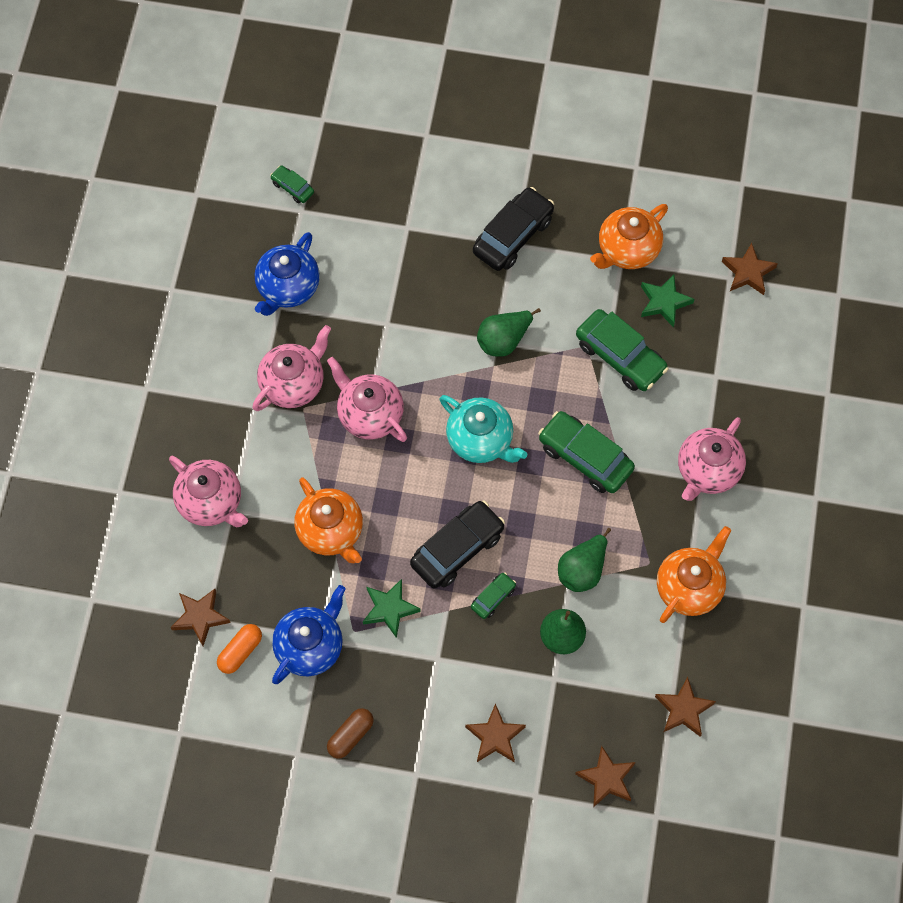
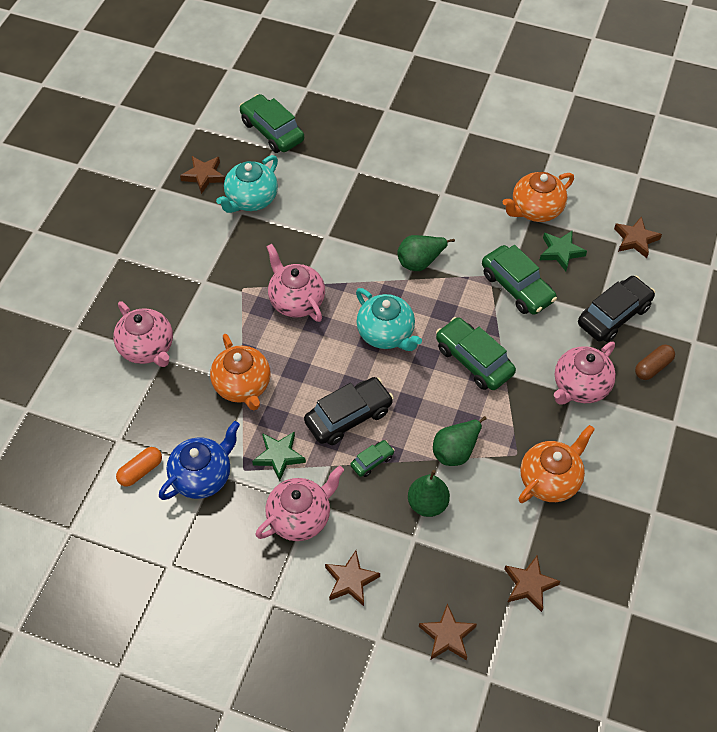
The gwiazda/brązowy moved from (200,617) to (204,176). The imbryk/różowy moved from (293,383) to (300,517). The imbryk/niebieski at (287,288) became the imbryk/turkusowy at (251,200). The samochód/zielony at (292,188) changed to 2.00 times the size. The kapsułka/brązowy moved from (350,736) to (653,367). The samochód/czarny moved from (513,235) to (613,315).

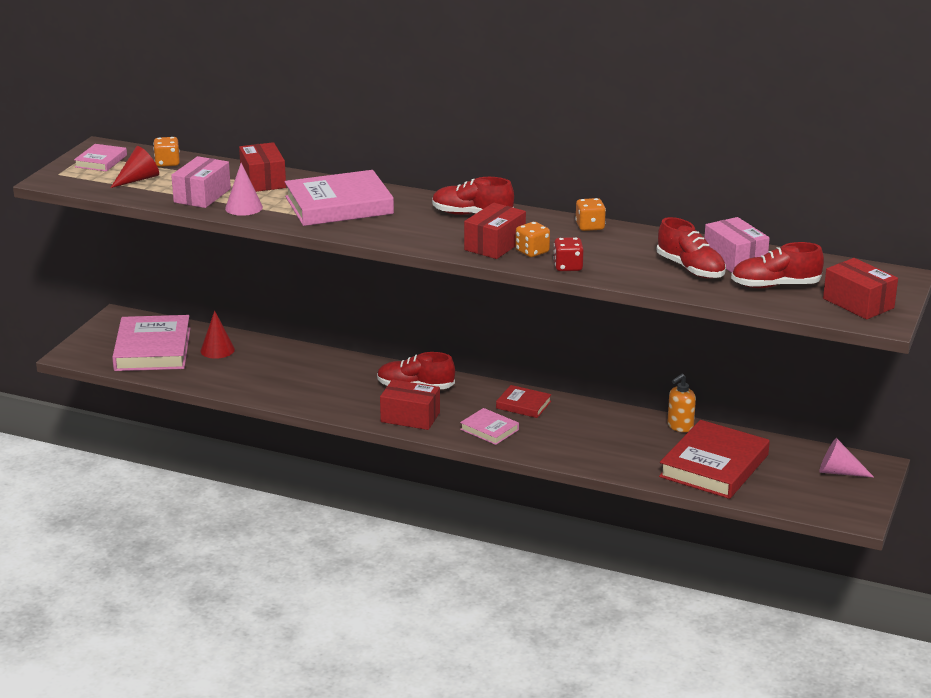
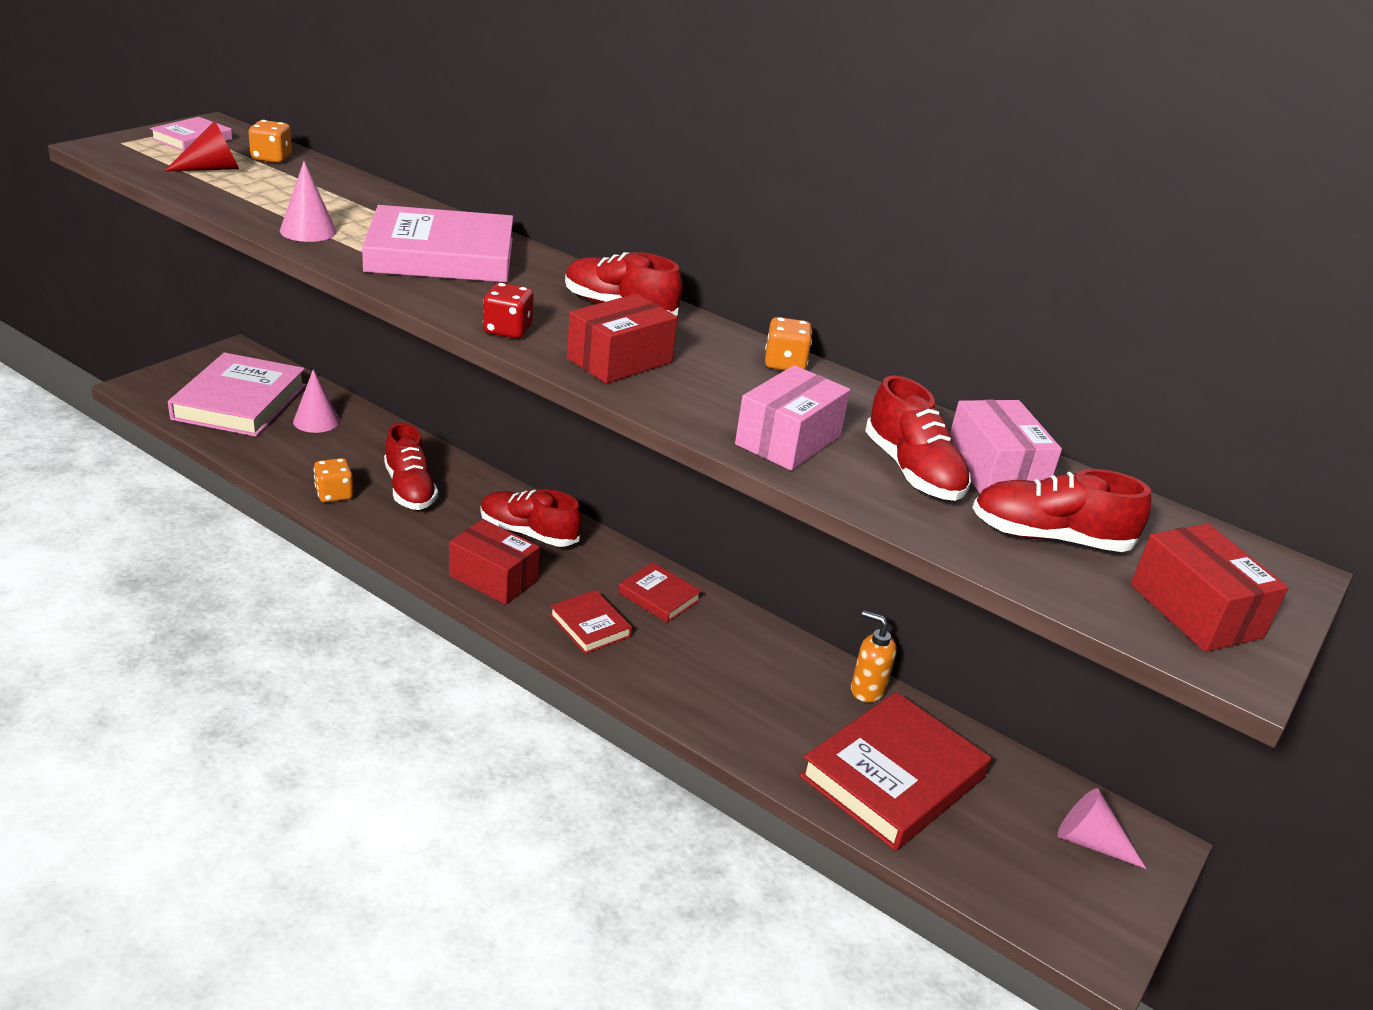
The pudełko/różowy moved from (202,195) to (788,440). The stożek/czerwony at (217,350) became the stożek/różowy at (316,421). The pudełko/czerwony at (263,180) disappeared. The książka/różowy at (489,429) became the książka/czerwony at (590,626). The kostka do gry/pomarańczowy moved from (532,252) to (334,494). The kostka do gry/czerwony moved from (568,267) to (507,330). The dozownik mydła/pomarańczowy at (680,426) turned 60 degrees clockwise. The but/czerwony at (410,489) appeared.

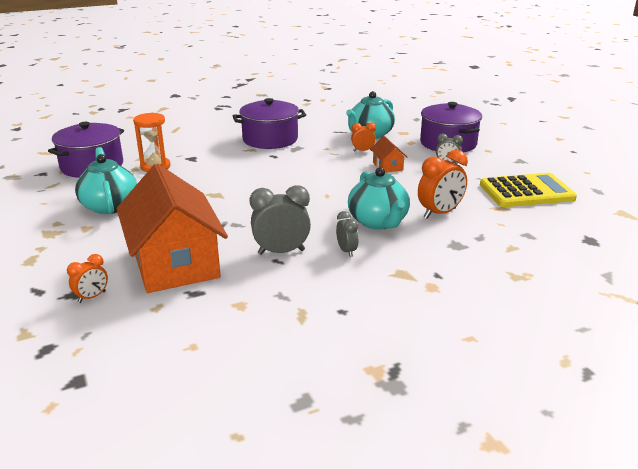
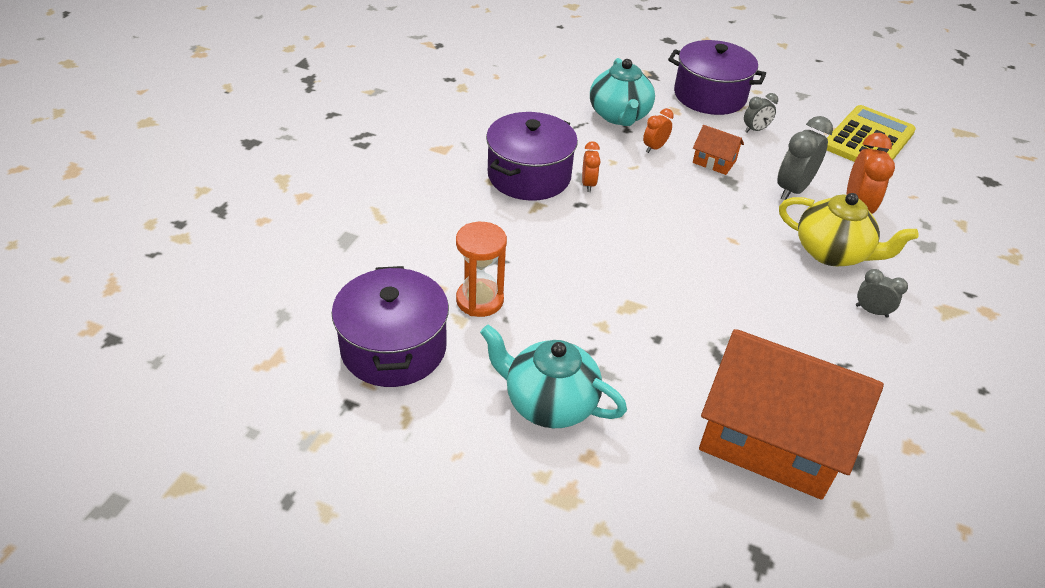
The budzik/pomarańczowy moved from (92,297) to (588,184). The budzik/szary moved from (281,252) to (792,190). The imbryk/turkusowy at (378,222) became the imbryk/żółty at (832,253).

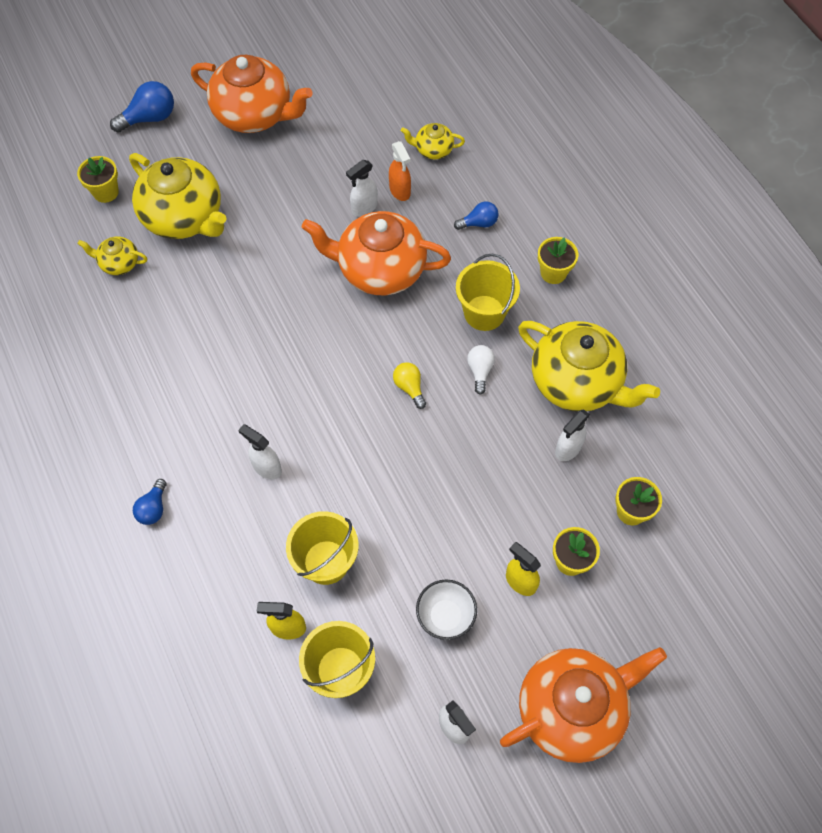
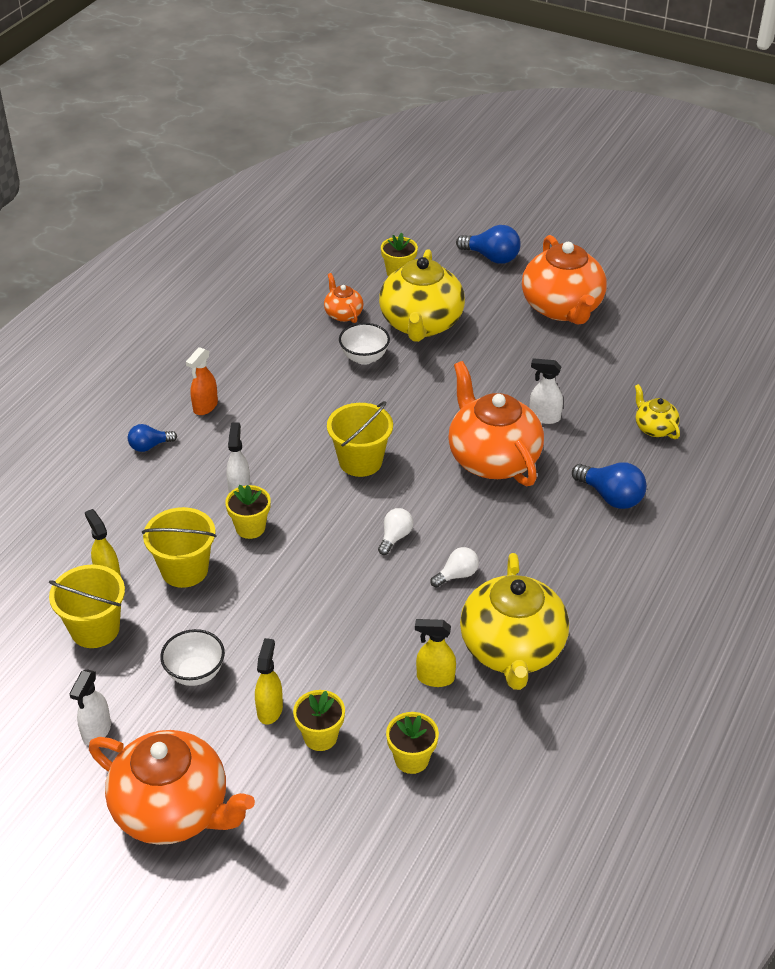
The imbryk/żółty at (119,263) became the imbryk/pomarańczowy at (343,314). The spryskiwacz/pomarańczowy moved from (400,191) to (205,407). The żarówka/żółty at (409,387) became the żarówka/biały at (395,537). The żarówka/niebieski at (479,223) changed to 1.60 times the size. The wiadro/żółty moved from (484,313) to (360,461). The doniczka/żółty moved from (553,273) to (250,528). The spryskiwacz/biały at (567,449) became the spryskiwacz/żółty at (435,678). The miska/biały at (364,358) appeared.

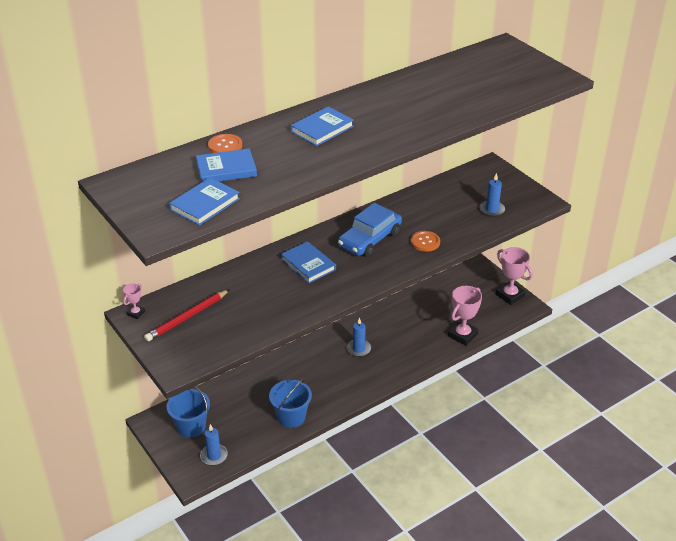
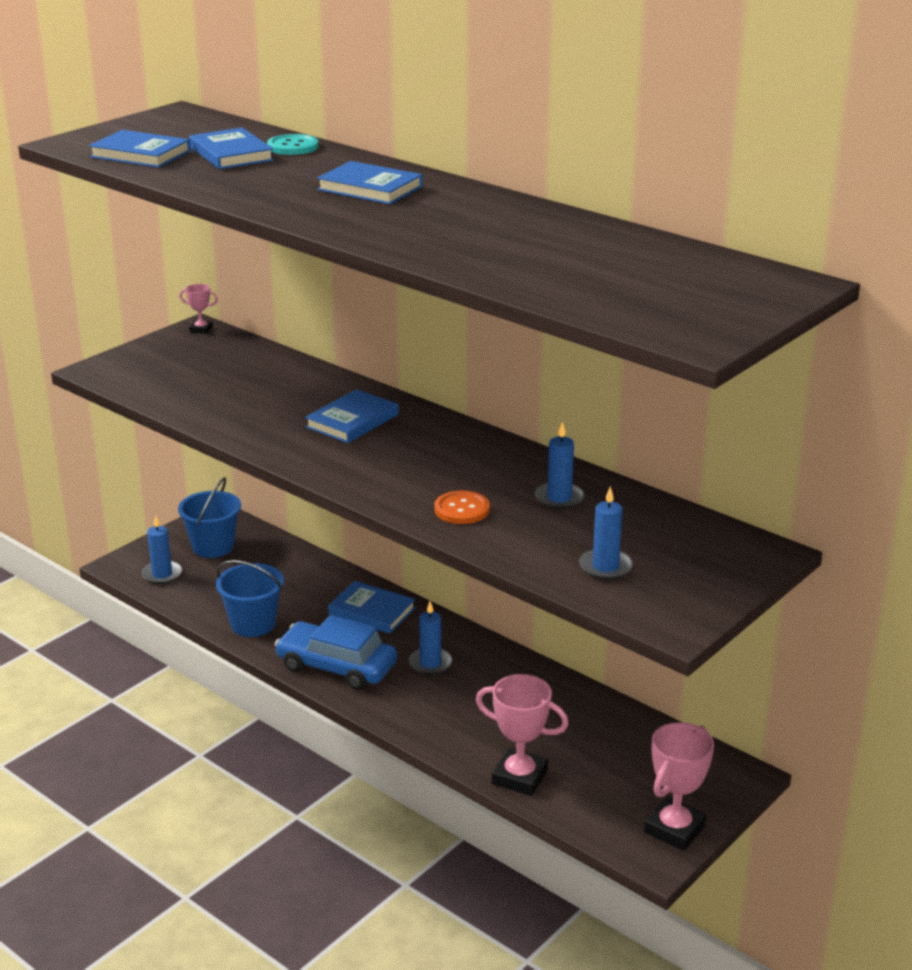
The ołówek/czerwony at (187,317) disappeared. The guzik/pomarańczowy at (225,146) became the guzik/turkusowy at (293,147). The samochód/niebieski moved from (369,239) to (336,666). The książka/niebieski at (371,611) appeared. The świeca/niebieski at (559,498) appeared.

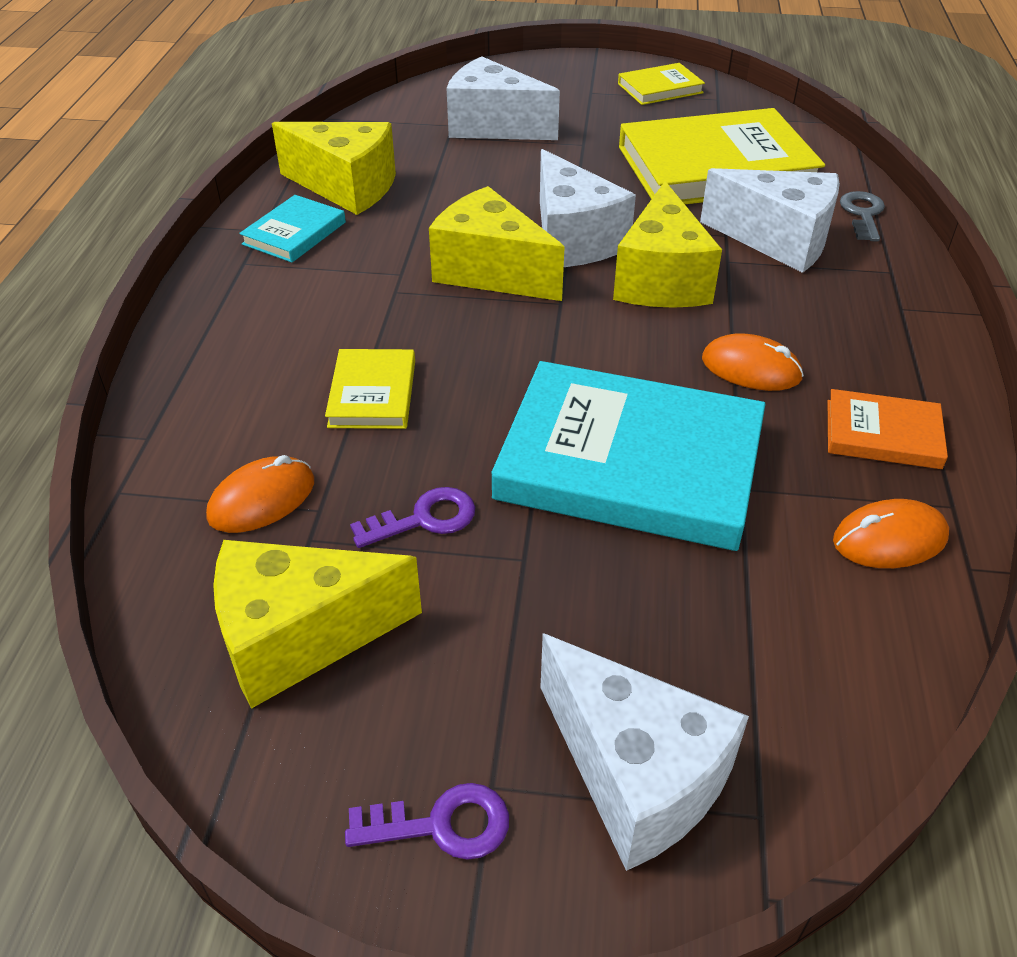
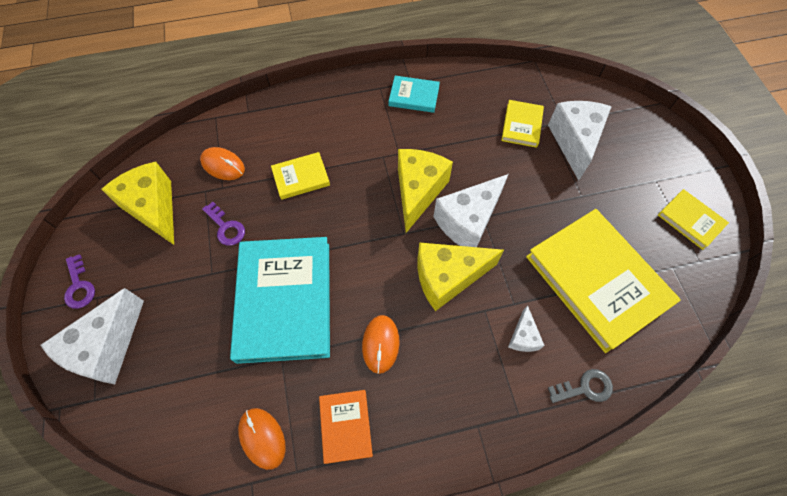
The ser/żółty at (347,187) disappeared. The ser/biały at (778,240) changed to 0.50 times the size. The książka/żółty at (522,125) appeared.

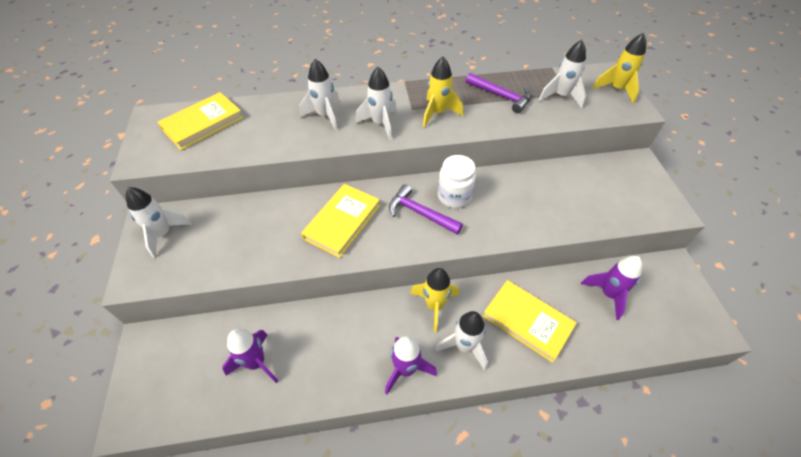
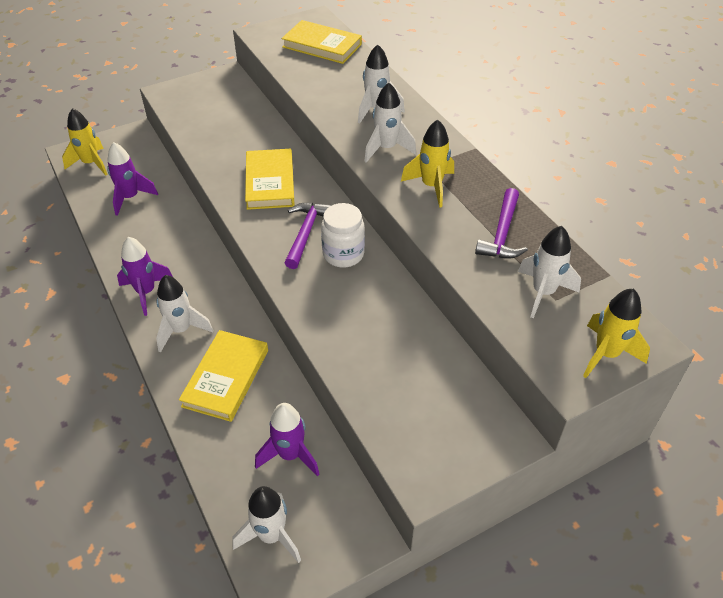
The rakieta/biały moved from (163,234) to (271,536). The książka/żółty at (342,222) turned 75 degrees clockwise. The rakieta/żółty moved from (434,305) to (91,164).

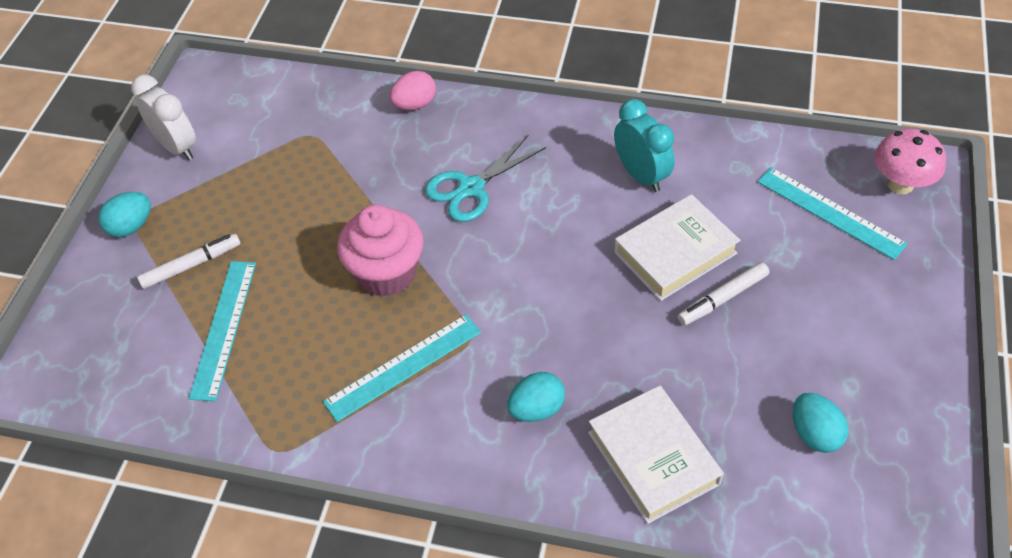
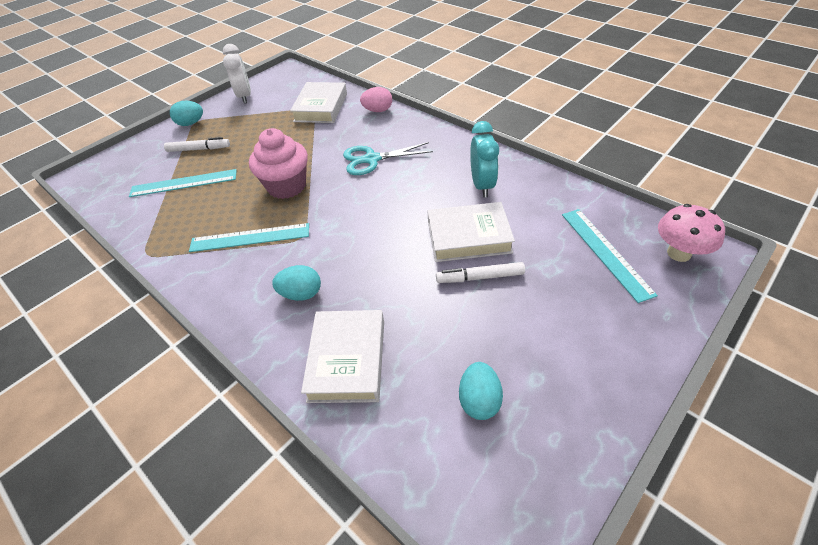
The linijka/turkusowy at (224,328) turned 45 degrees clockwise. The książka/biały at (321,107) appeared.

